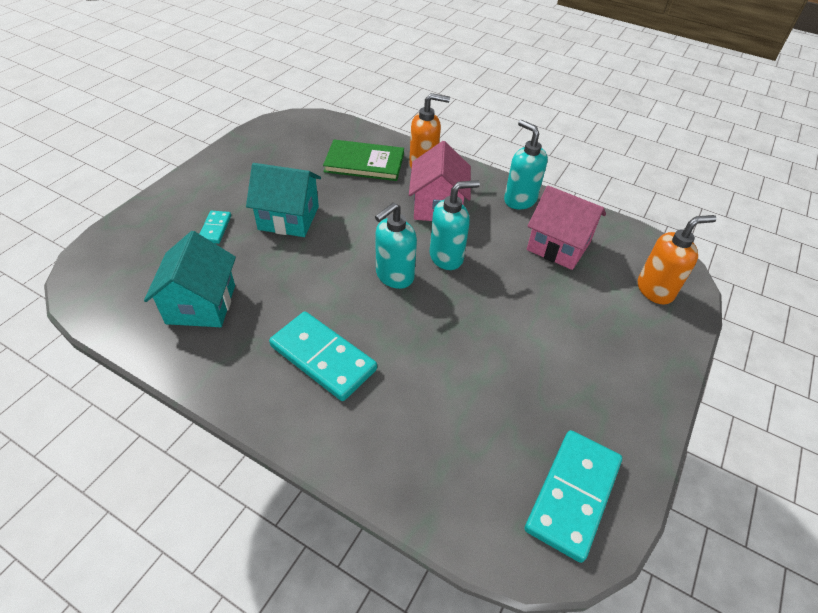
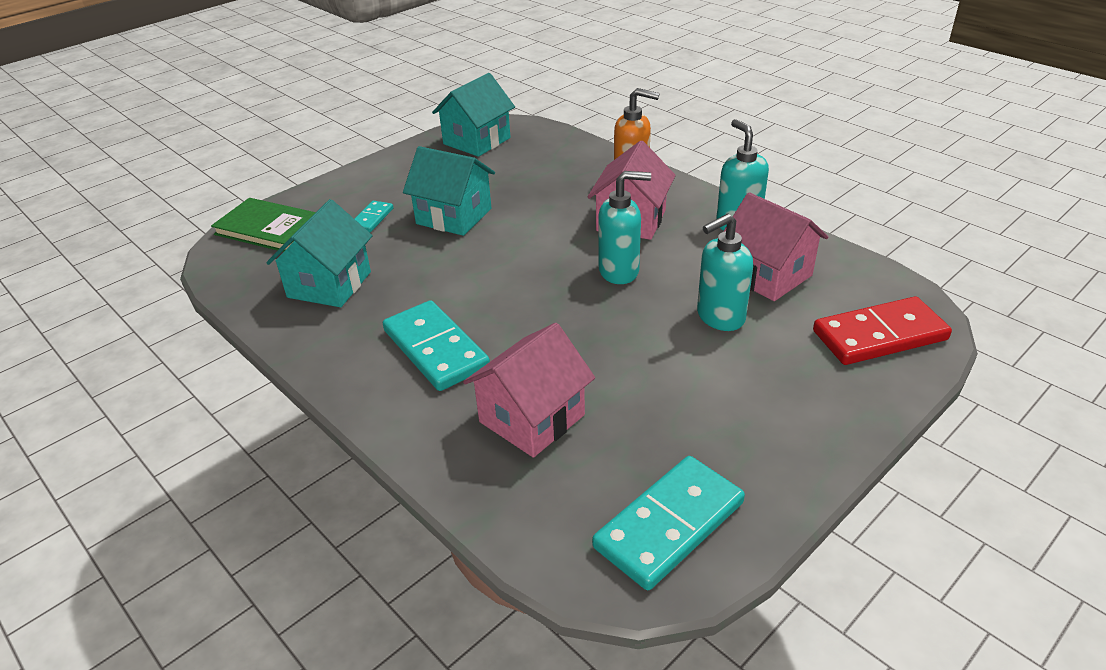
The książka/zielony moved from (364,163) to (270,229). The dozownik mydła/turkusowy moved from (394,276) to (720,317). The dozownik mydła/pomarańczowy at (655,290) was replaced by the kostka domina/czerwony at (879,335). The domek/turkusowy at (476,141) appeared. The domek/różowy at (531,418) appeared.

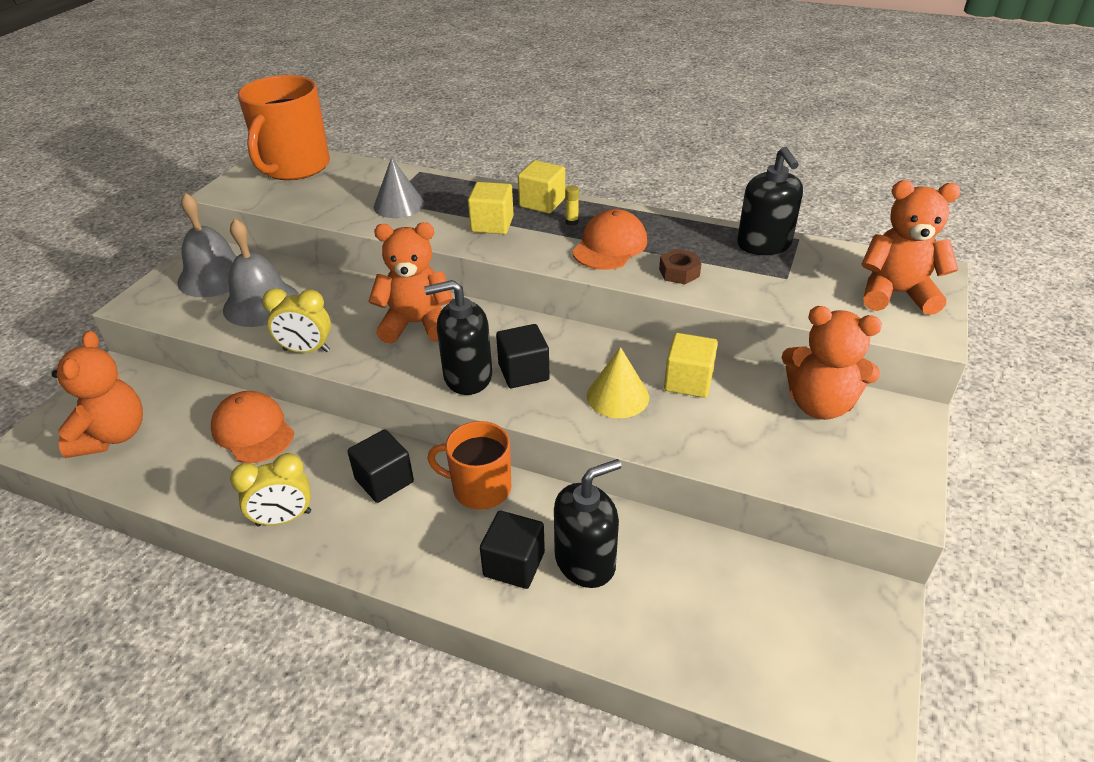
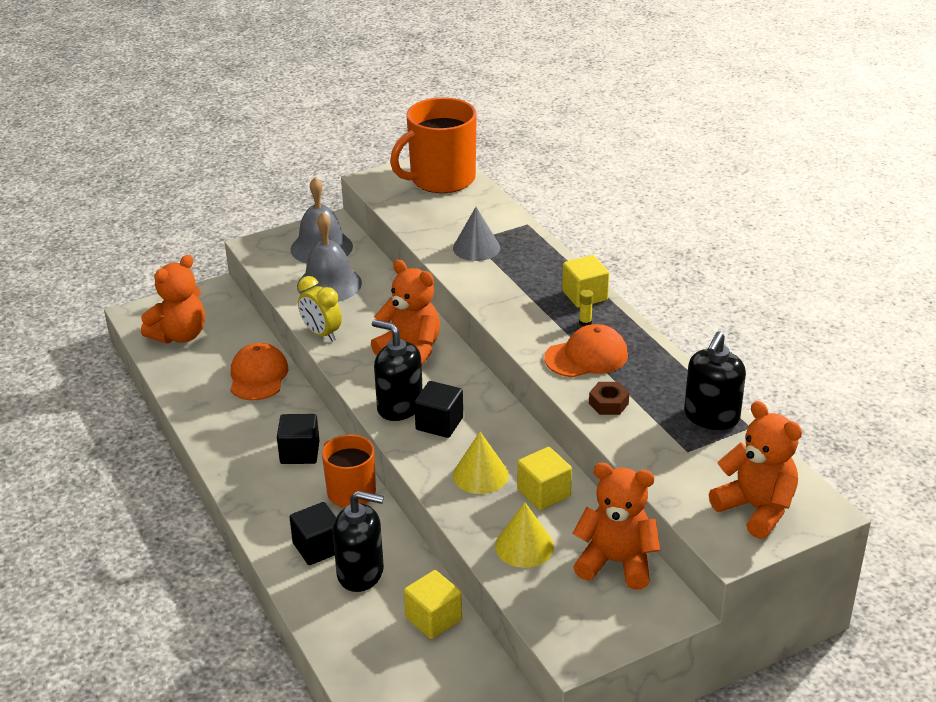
The budzik/żółty at (284,518) disappeared. The sześcian/żółty moved from (492,224) to (433,619). The miś/pomarańczowy at (819,404) turned 135 degrees clockwise. The stożek/żółty at (524,546) appeared.

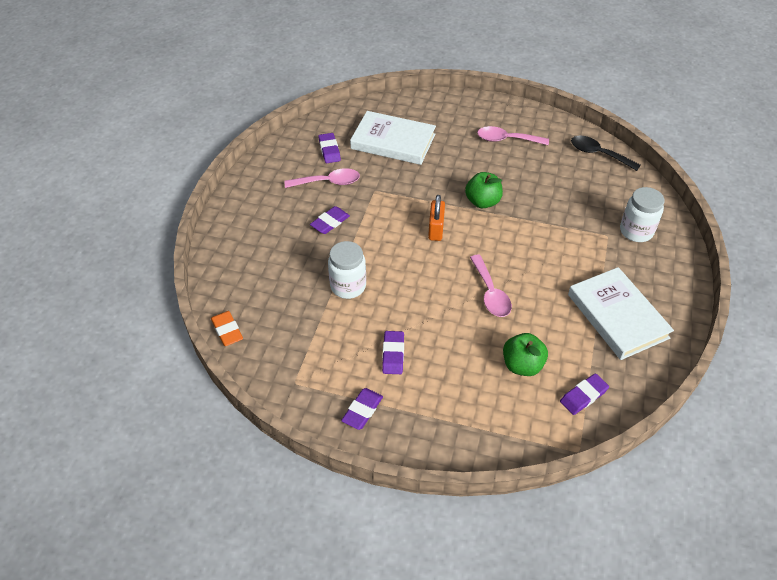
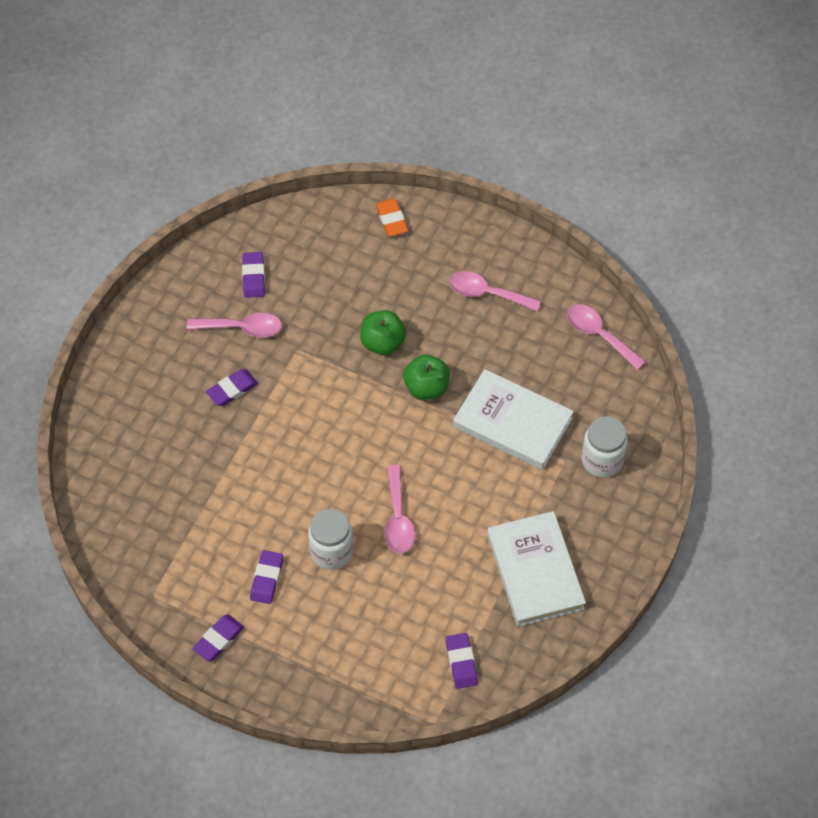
The gumka do mazania/pomarańczowy moved from (227,330) to (391,219). The słoik/biały moved from (348,286) to (331,551). The książka/biały moved from (393,141) to (512,422). The kłódka/pomarańczowy at (436,229) disappeared. The jabłko/zielony moved from (522,365) to (382,342). The gumka do mazania/fioletowy at (583,396) turned 75 degrees counterclockwise. The łyżka/czarny at (598,154) became the łyżka/różowy at (599,335).

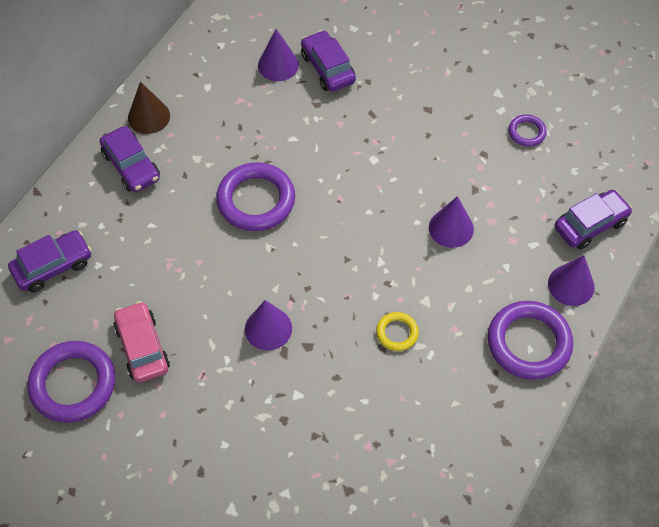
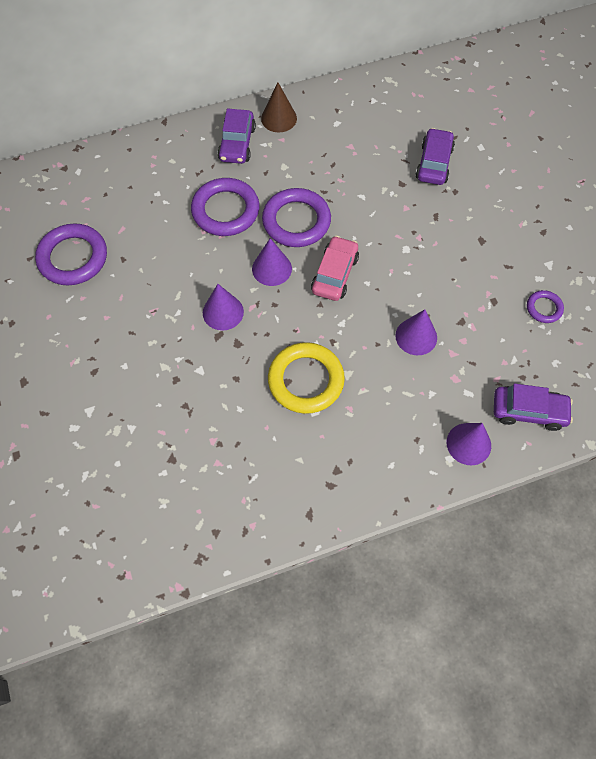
The samochód/fioletowy at (53,266) disappeared. The samochód/różowy moved from (142,347) to (334,274). The stożek/fioletowy moved from (278,65) to (272,268). The pierścień/żółty at (397,333) changed to 1.99 times the size. The pierścień/fioletowy moved from (528,343) to (225,210).

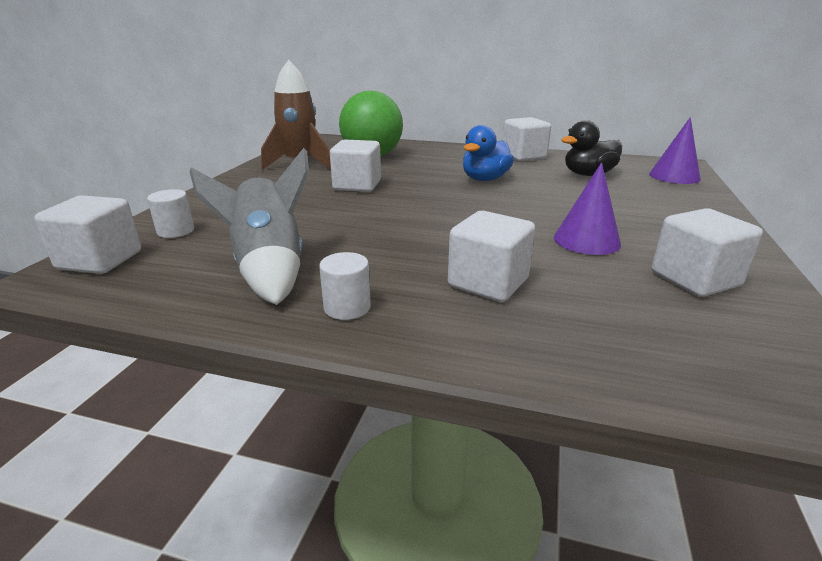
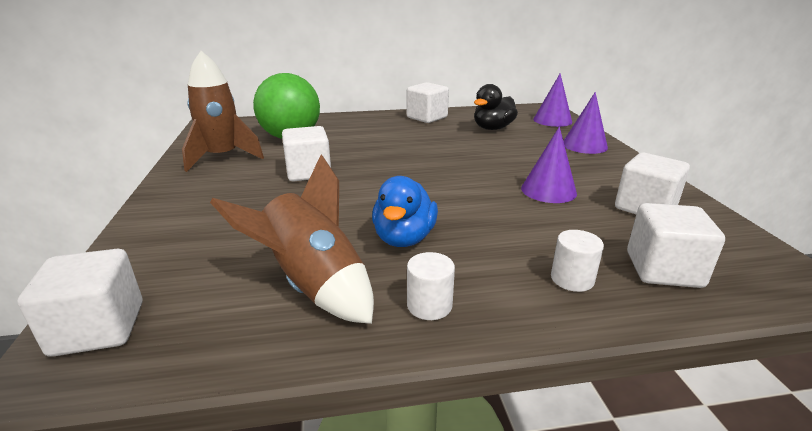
The walec/biały moved from (175,231) to (572,279). The rakieta/szary at (269,268) became the rakieta/brązowy at (313,285). The sześcian/biały moved from (488,283) to (663,269). The kaczka/niebieski moved from (485,179) to (404,238). The stożek/fioletowy at (584,145) appeared.

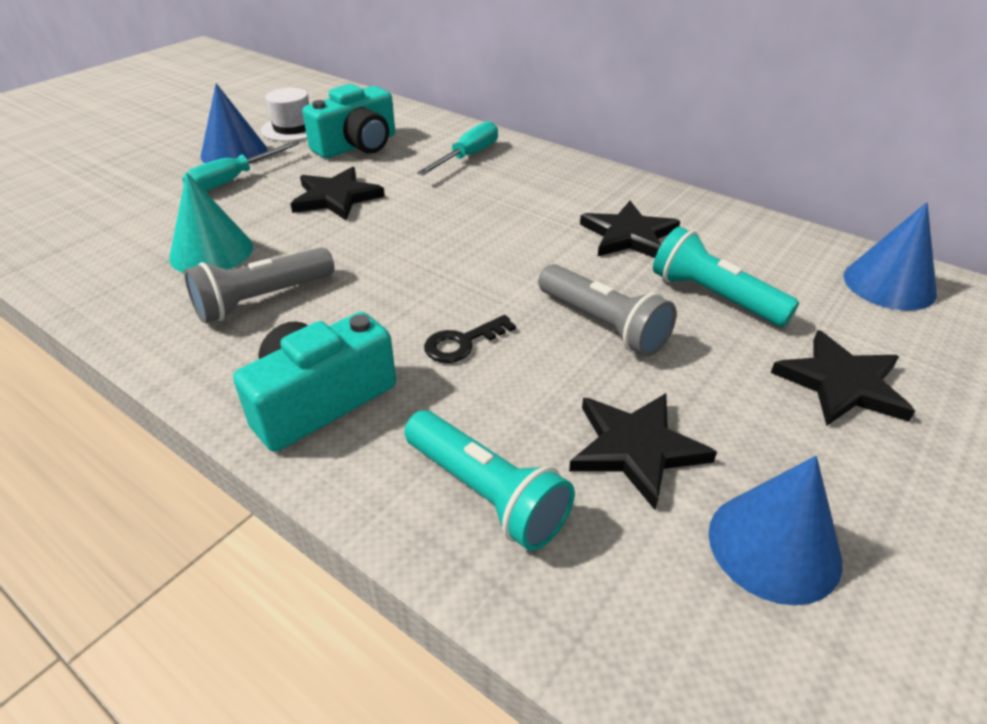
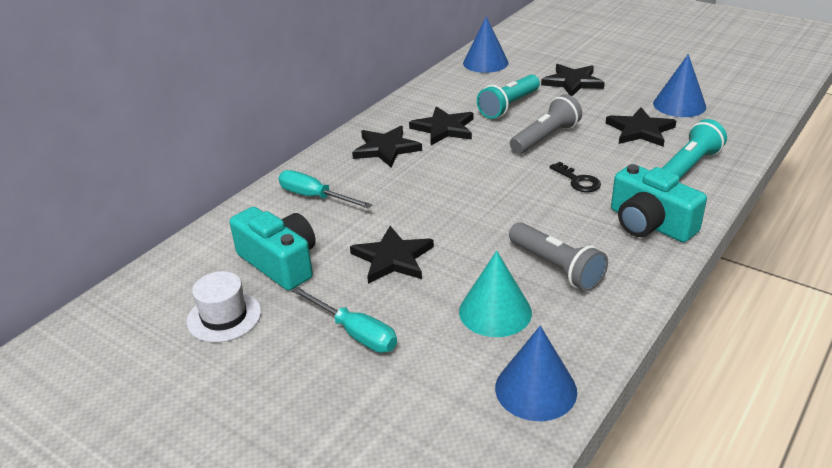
The stożek/niebieski moved from (234,152) to (535,389). The gwiazda/czarny at (386,149) appeared.

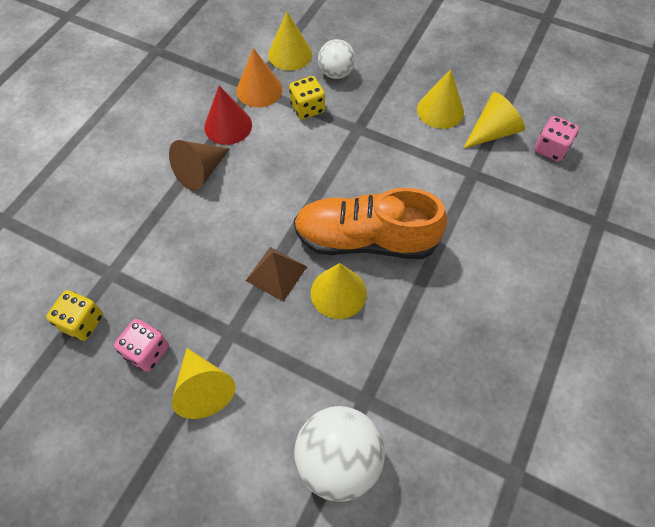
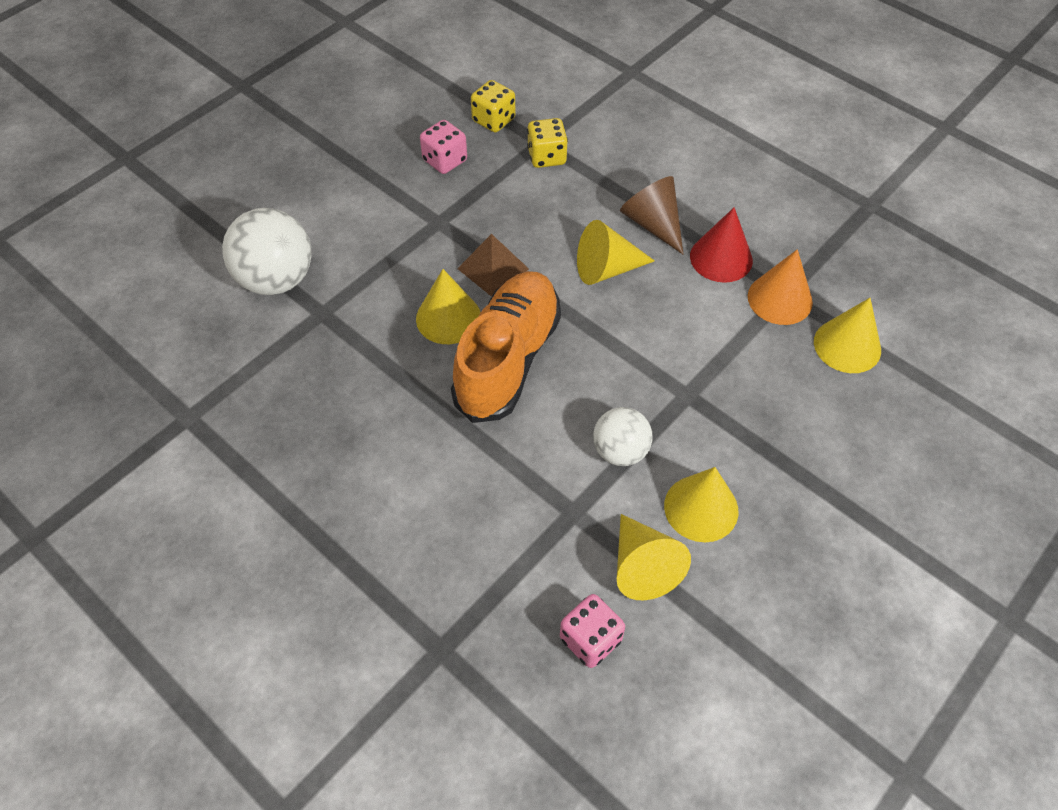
The stożek/żółty moved from (203,388) to (606,269). The kostka do gry/żółty moved from (307,108) to (546,157). The piłka/biały moved from (336,73) to (620,451).

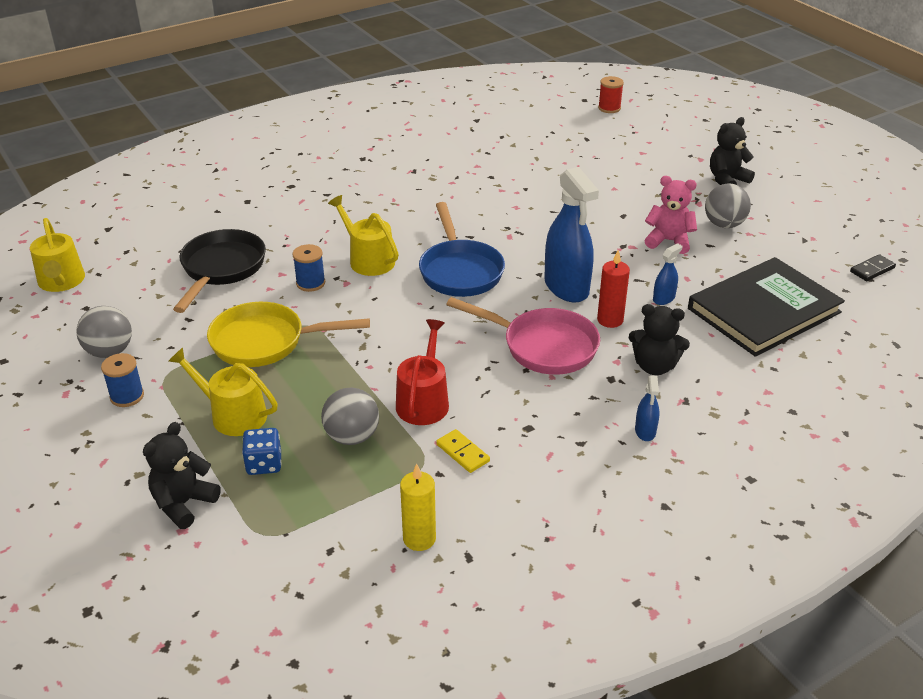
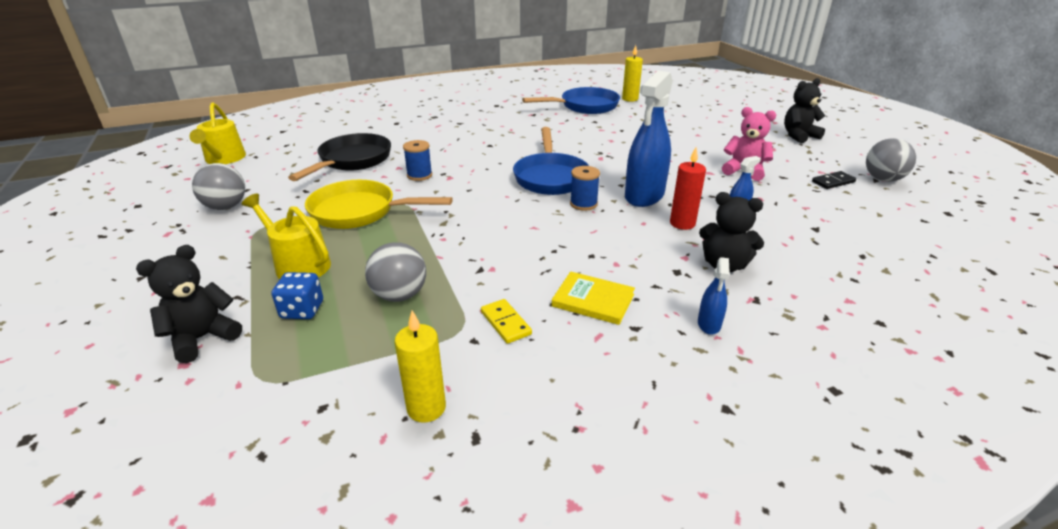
The szpulka/niebieski moved from (127,396) to (583,204). The konewka/żółty at (368,259) disappeared. The konewka/czerwony at (424,401) disappeared. The patelnia/różowy at (543,346) disappeared. The spryskiwacz/niebieski at (566,287) turned 45 degrees clockwise. The szpulka/czerwony at (609,108) disappeared. The książka/czarny at (763,310) disappeared. The piłka/szary moved from (724,224) to (882,179). The kostka domina/czarny moved from (872,270) to (833,182). The patelnia/niebieski at (585,106) appeared. The książka/żółty at (593,300) appeared. The świeca/żółty at (630,99) appeared.

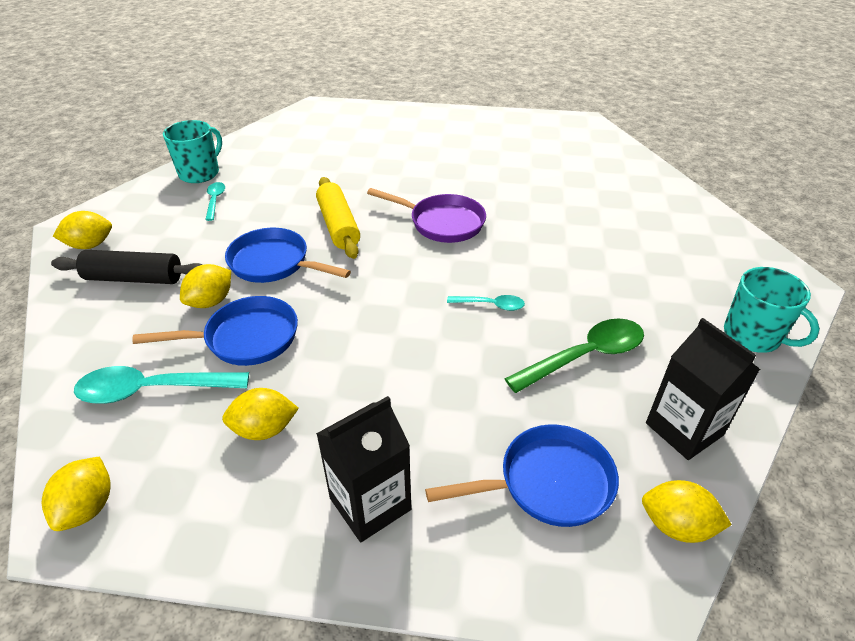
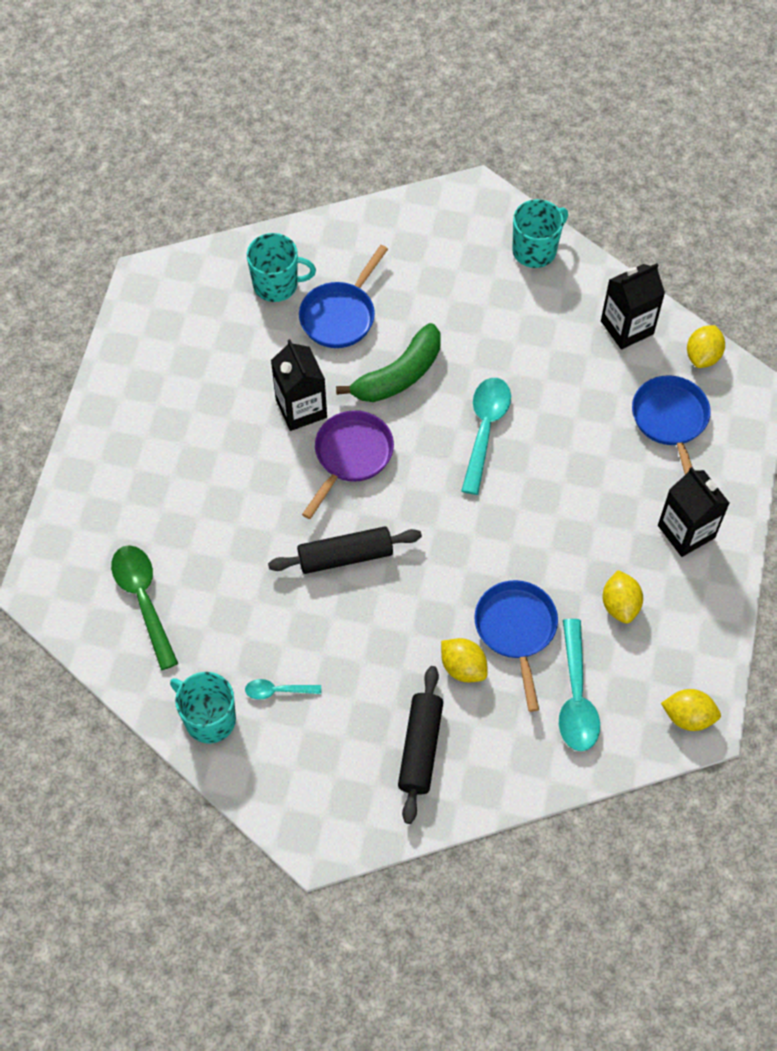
The cytryna/żółty at (90,245) disappeared. The patelnia/niebieski moved from (274,263) to (340,315). The wałek do ciasta/żółty at (338,226) became the wałek do ciasta/czarny at (345,556). The łyżka/turkusowy at (491,305) changed to 1.88 times the size. The łyżka/zielony moved from (585,356) to (143,600). The kubek/turkusowy at (277,285) appeared. The karton mleka/czarny at (301,408) appeared. The banan/zielony at (398,375) appeared.

